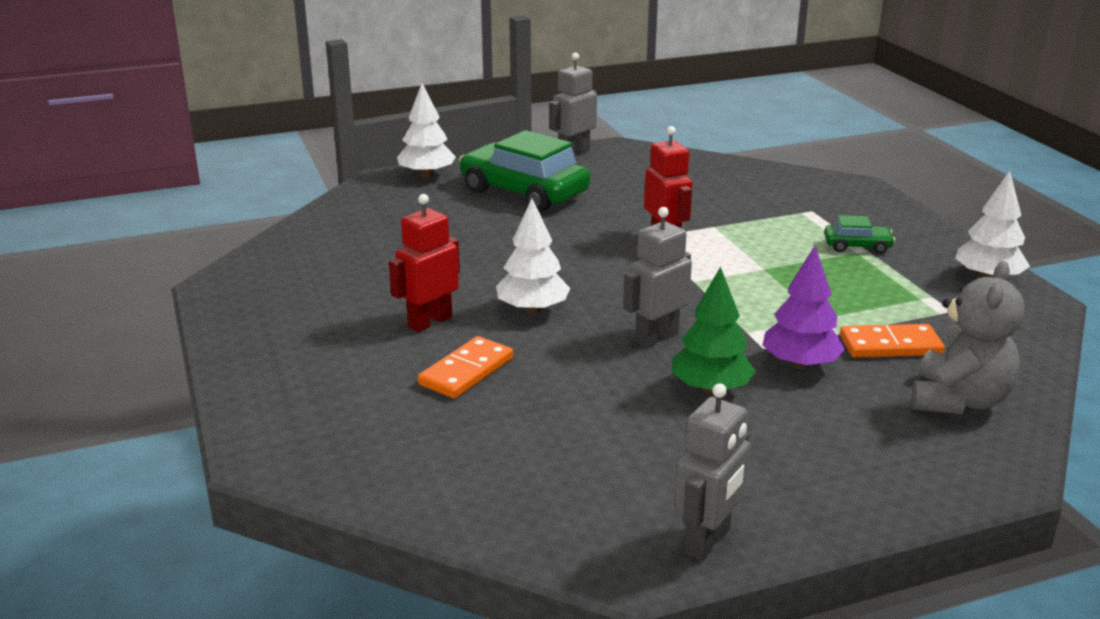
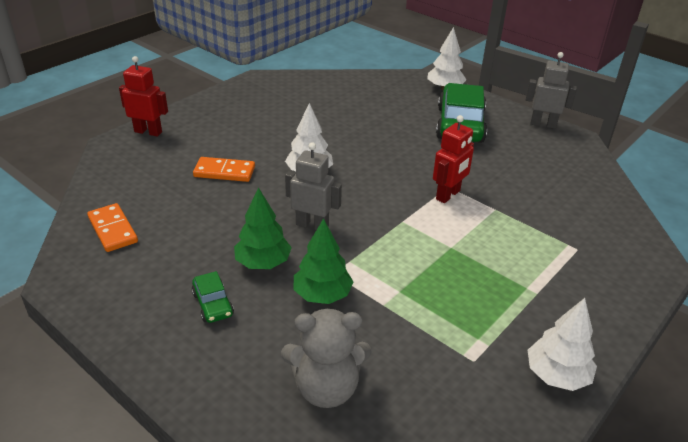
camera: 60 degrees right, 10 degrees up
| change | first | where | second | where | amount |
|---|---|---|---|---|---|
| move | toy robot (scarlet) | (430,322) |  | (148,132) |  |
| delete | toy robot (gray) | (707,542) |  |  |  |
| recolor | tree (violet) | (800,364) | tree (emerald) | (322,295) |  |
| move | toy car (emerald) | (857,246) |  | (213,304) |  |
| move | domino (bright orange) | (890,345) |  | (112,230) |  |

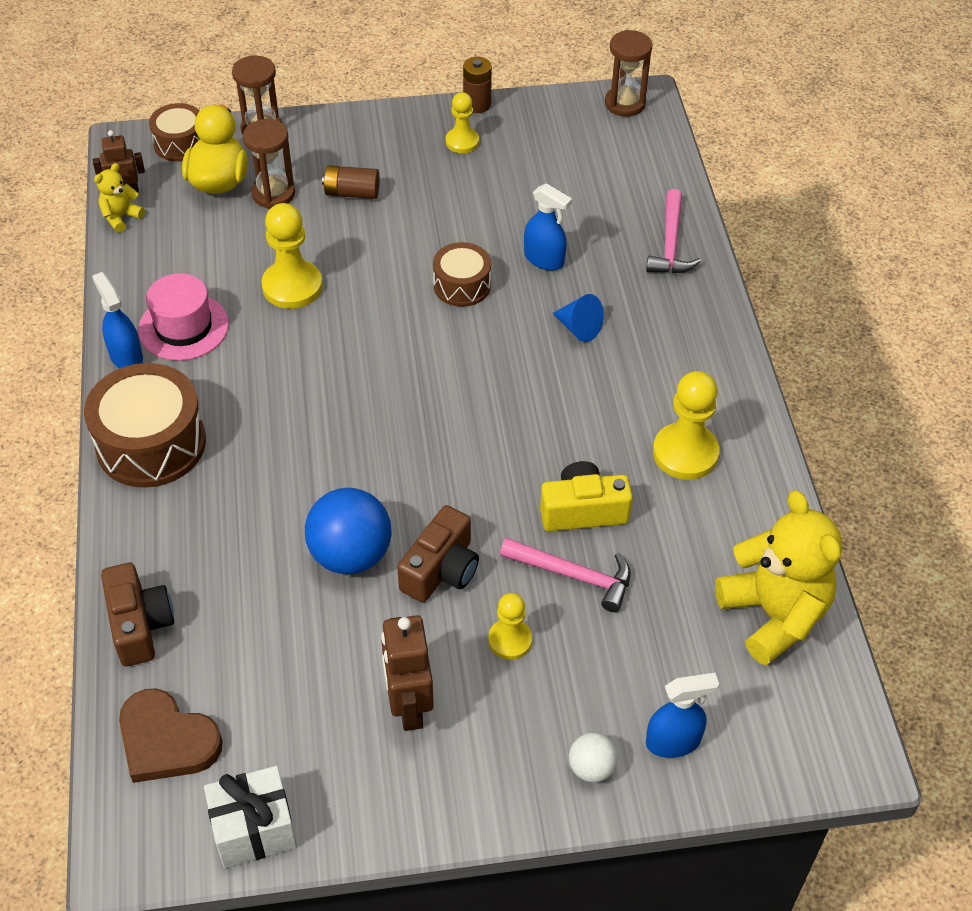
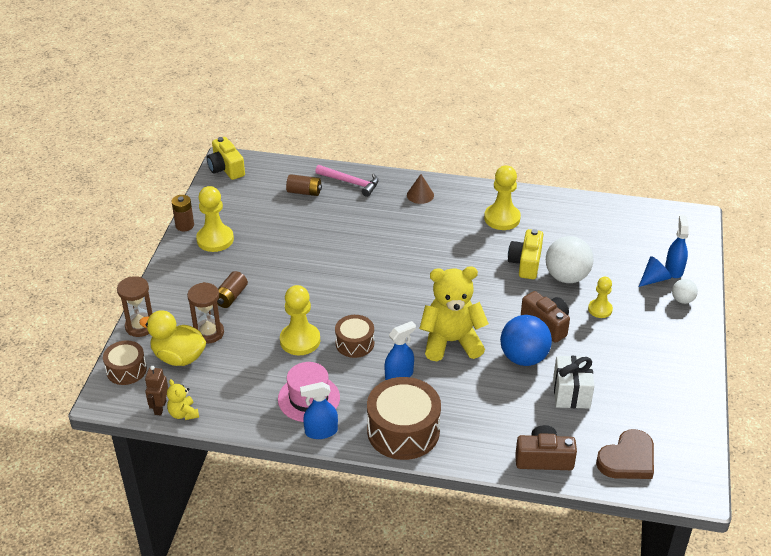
camera: 70 degrees left, 10 degrees down
| change | first | where | second | where | amount |
|---|---|---|---|---|---|
| move | wrapped gift (white) | (254,829) |  | (571,393) |  |
| delete | toy robot (dark brown) | (409,706) |  |  |  |
| move | snare drum (dark brown) | (462,285) |  | (355,343) |  |
| resize | game pawn (golden) | (462,142) |  | (215,239) | x1.64 |
| replace | claw hammer (rose-pink) | (574,576) | play ball (white) | (566,277) |  |
| move | sprayer (cobalt) | (544,259) |  | (399,375) |  |
| move | cone (cobalt) | (579,328) |  | (654,279) |  |
| replace | hourglass (dark brown) | (625,104) | camera (golden) | (226,168) |  |
| move | teddy (golden) | (774,615) |  | (451,342) |  |
| insert |  |  | battery (dark brown) | (304,192) |  |
| insert |  |  | cone (dark brown) | (420,195) |  |

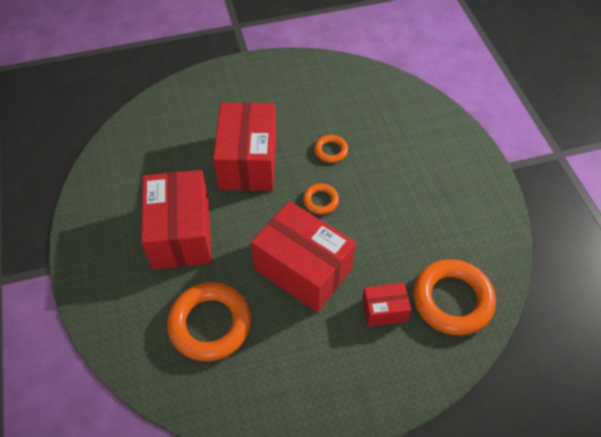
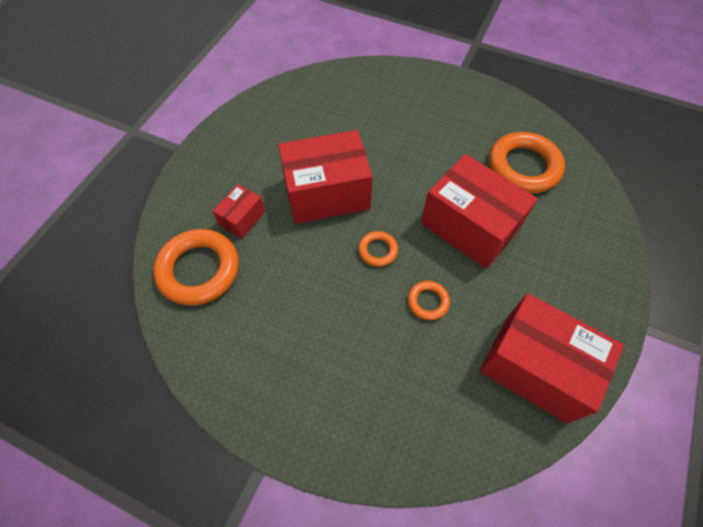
camera: 130 degrees right, 5 degrees up
| change | first | where | second | where | amount |
|---|---|---|---|---|---|
| move | box (scarlet) | (181,233) |  | (535,367) |  |
| move | ring (bright orange) | (210,324) |  | (523,167) |  |

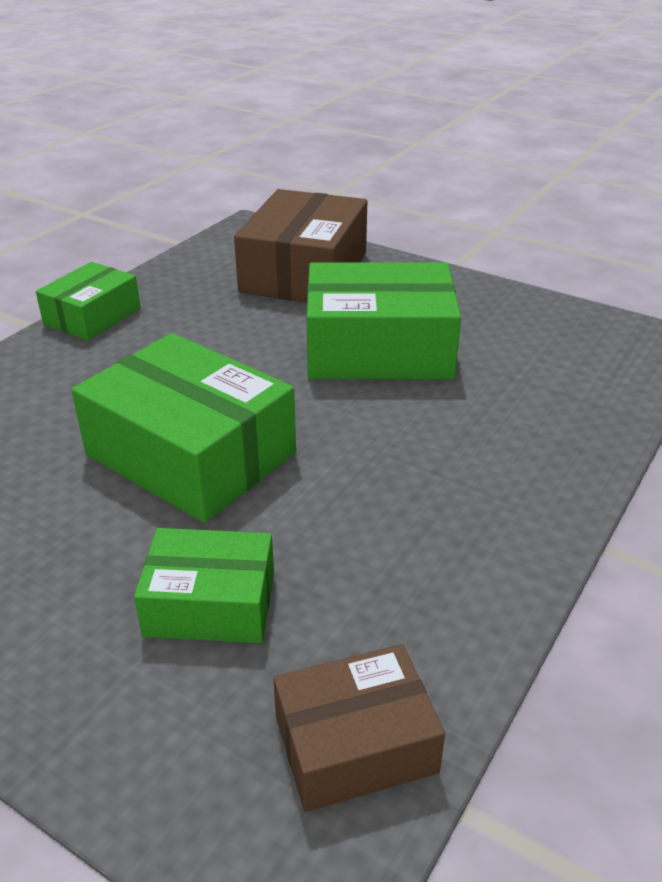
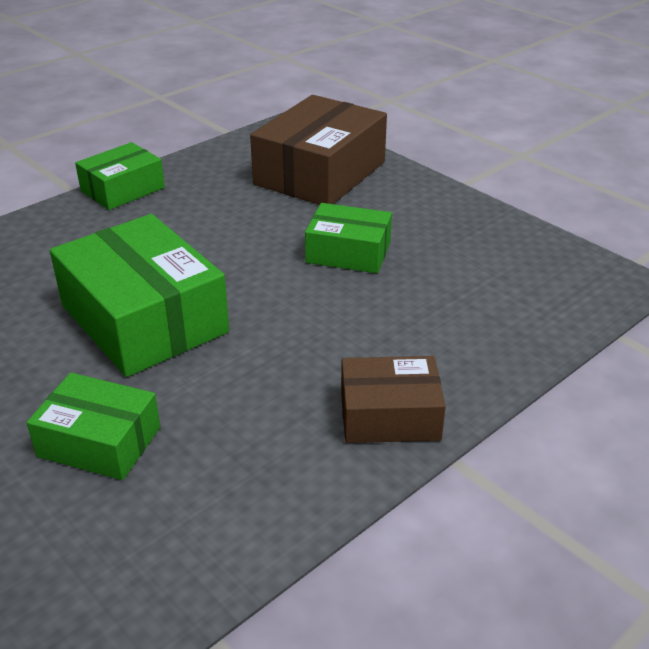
camera: 15 degrees right, 0 degrees up
| change | first | where | second | where | amount |
|---|---|---|---|---|---|
| move | box (dark brown) | (355,744) |  | (389,415) |  |
| resize | box (emerald) | (378,349) |  | (348,252) | x0.58 |

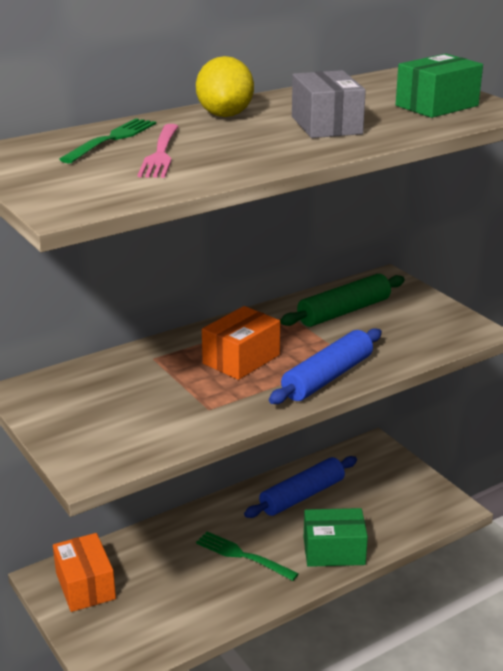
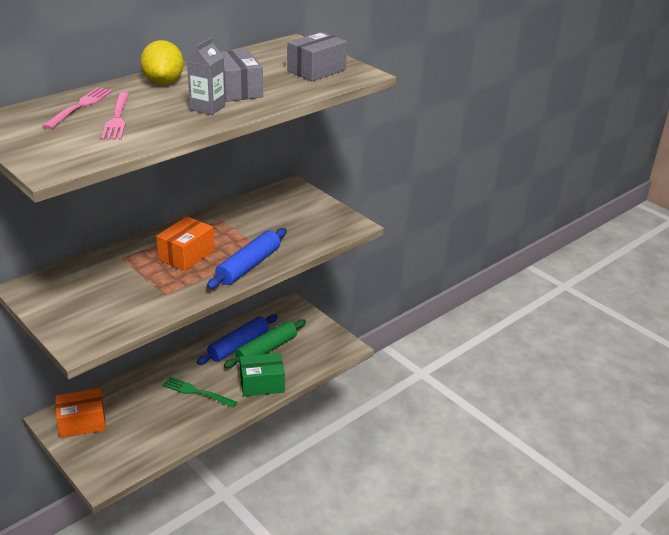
camera: 10 degrees left, 5 degrees up
| change | first | where | second | where | amount |
|---|---|---|---|---|---|
| rotate | box (bright orange) | (85,586) |  | (82,422) | 75 degrees counterclockwise |
| recolor | table fork (emerald) | (111,139) | table fork (rose-pink) | (80,106) |  |
| move | pastry roller (emerald) | (344,311) |  | (266,350) |  |
| recolor | box (emerald) | (437,106) | box (gray) | (316,70) |  |
| insert |  |  | juice carton (gray) | (207,108) |  |

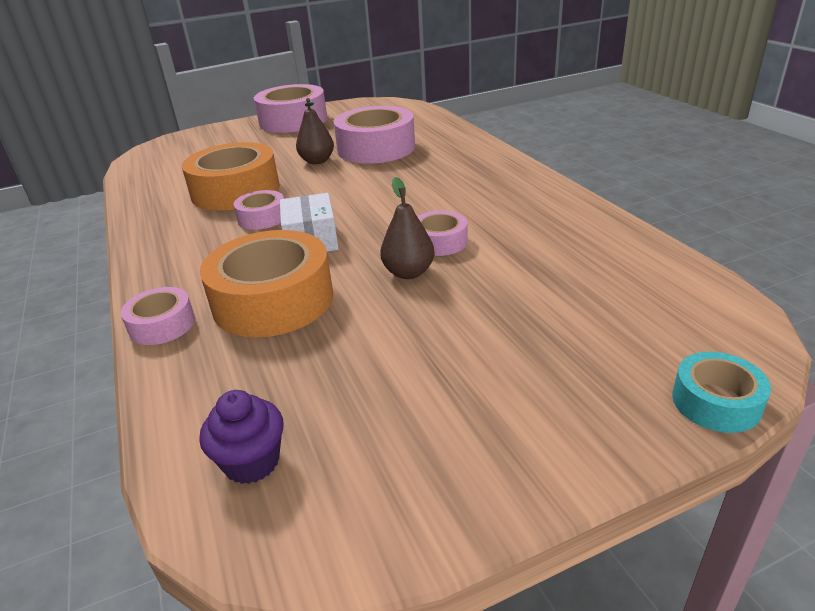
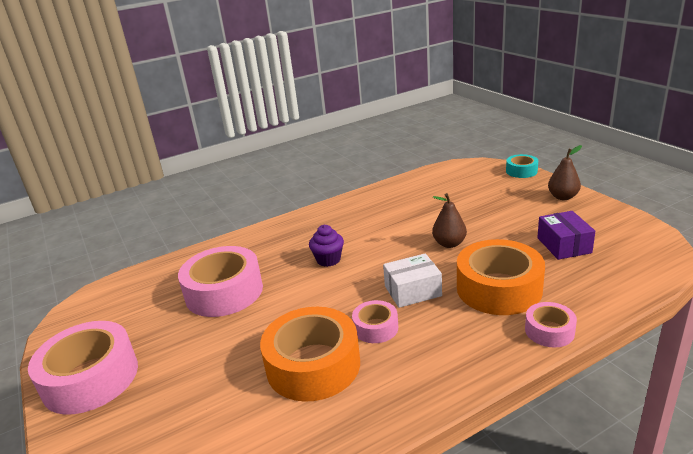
camera: 95 degrees left, 5 degrees down
| change | first | where | second | where | amount |
|---|---|---|---|---|---|
| move | muffin (violet) | (252,462) |  | (328,260) |  |
| move | toy pear (dark brown) | (317,161) |  | (563,197) |  |
| delete | roll of tape (rose-pink) | (440,242) |  |  |  |
| insert |  |  | box (violet) | (564,245) |  |

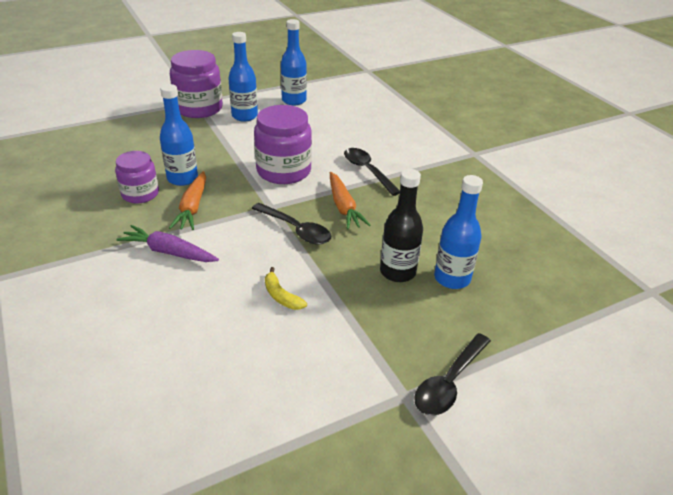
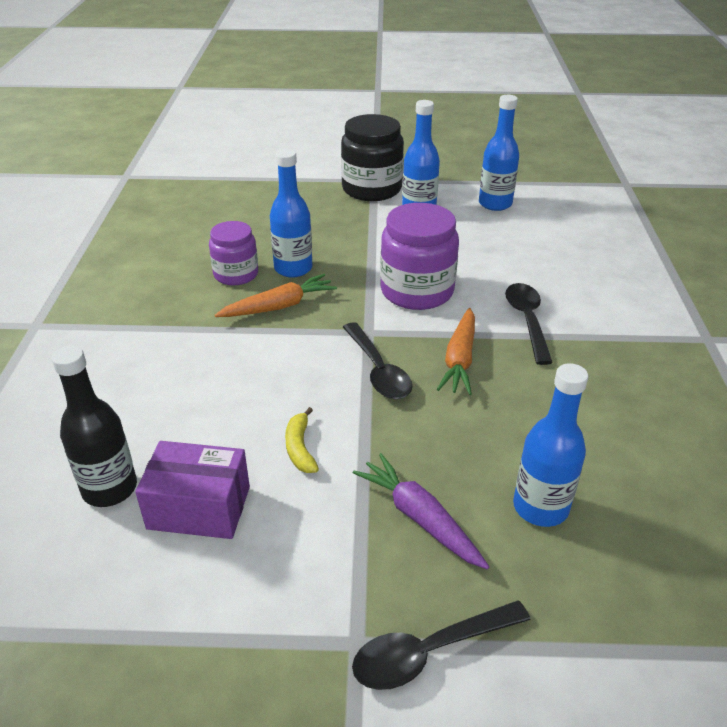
camera: 30 degrees right, 0 degrees up
| change | first | where | second | where | amount |
|---|---|---|---|---|---|
| move | root vegetable (violet) | (168,252) |  | (419,518) |  |
| rotate | root vegetable (bright orange) | (192,207) |  | (279,306) | 150 degrees counterclockwise |
| recolor | jam jar (violet) | (199,108) | jam jar (jet-black) | (371,189) |  |
| move | drink bottle (jet-black) | (397,272) |  | (110,489) |  |
| insert |  |  | box (violet) | (199,507) |  |

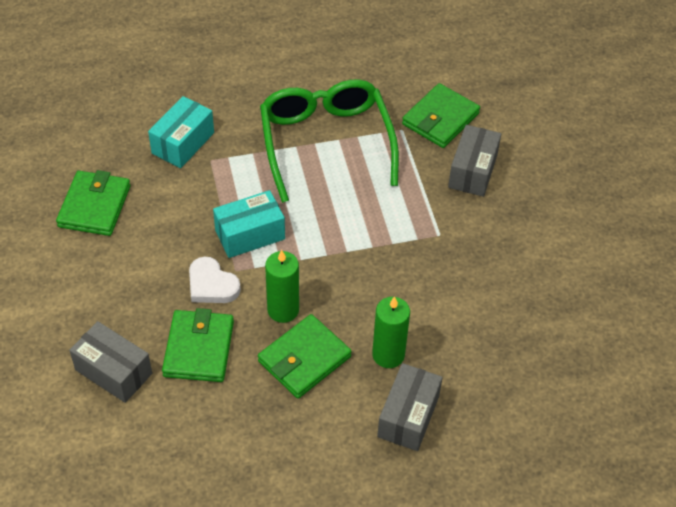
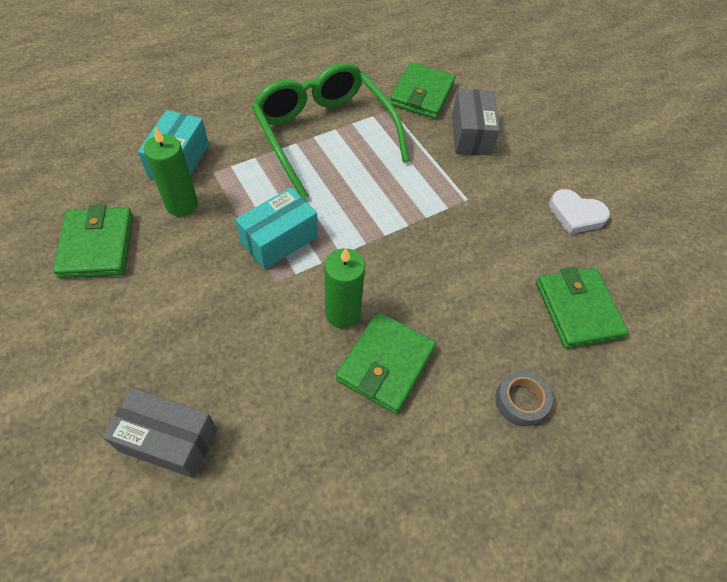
camera: 20 degrees left, 5 degrees up
| change | first | where | second | where | amount |
|---|---|---|---|---|---|
| move | wallet (emerald) | (199,349) |  | (577,309) |  |
| move | love heart (white) | (212,285) |  | (576,214) |  |
| move | pillar candle (emerald) | (388,355) |  | (182,204) |  |
| replace | box (gray) | (408,416) | roll of tape (gray) | (520,401) |  |

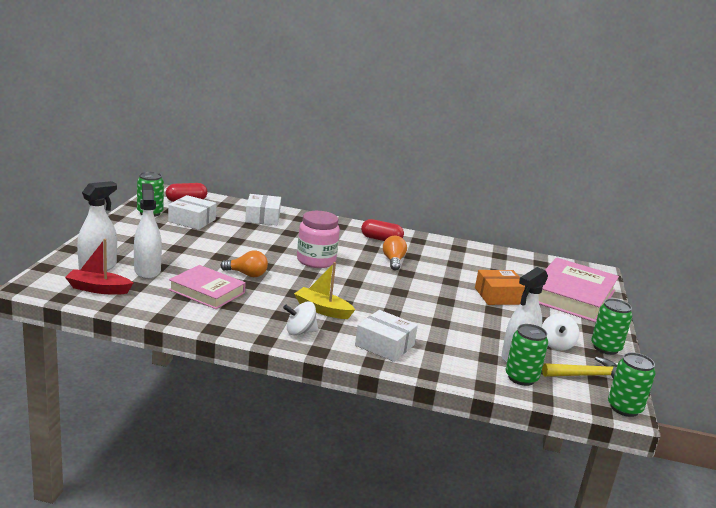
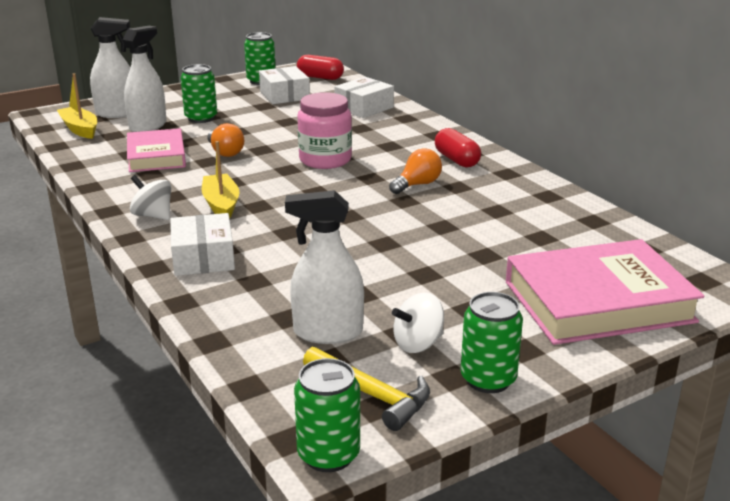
camera: 50 degrees right, 5 degrees up
| change | first | where | second | where | amount |
|---|---|---|---|---|---|
| recolor | toy boat (scarlet) | (98,289) | toy boat (golden) | (80,129) |  |
| delete | box (bright orange) | (499,296) |  |  |  |
| move | tin (emerald) | (521,378) |  | (201,118) |  |

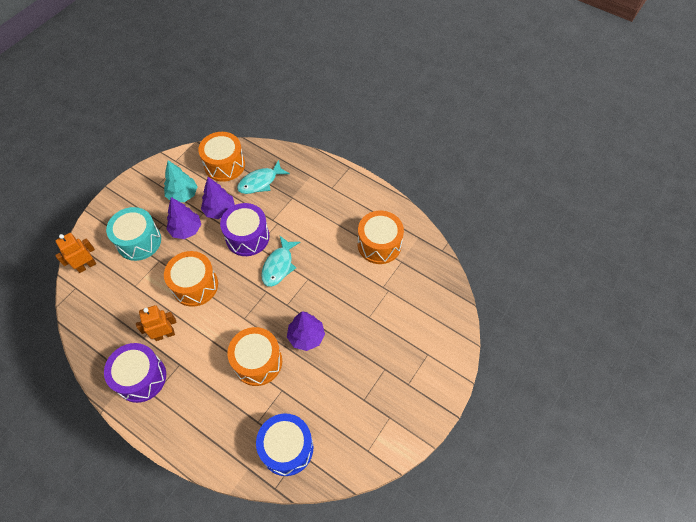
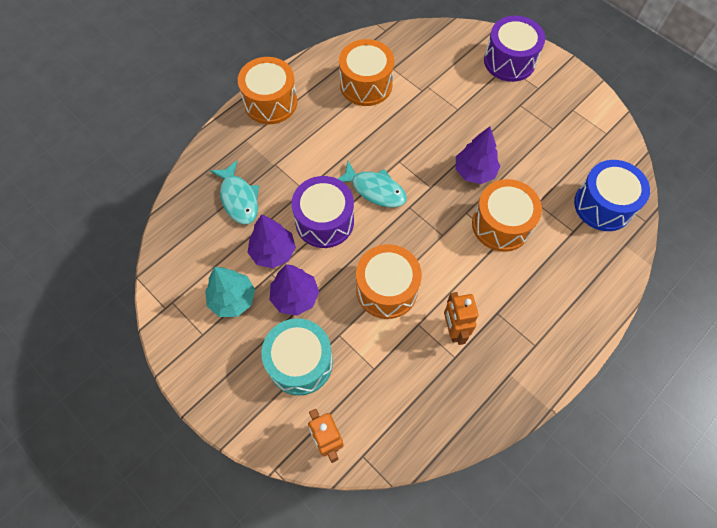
camera: 80 degrees left, 5 degrees up
| change | first | where | second | where | amount |
|---|---|---|---|---|---|
| move | snare drum (violet) | (141,378) |  | (509,61) |  |
| move | snare drum (bright orange) | (224,165) |  | (270,102) |  |

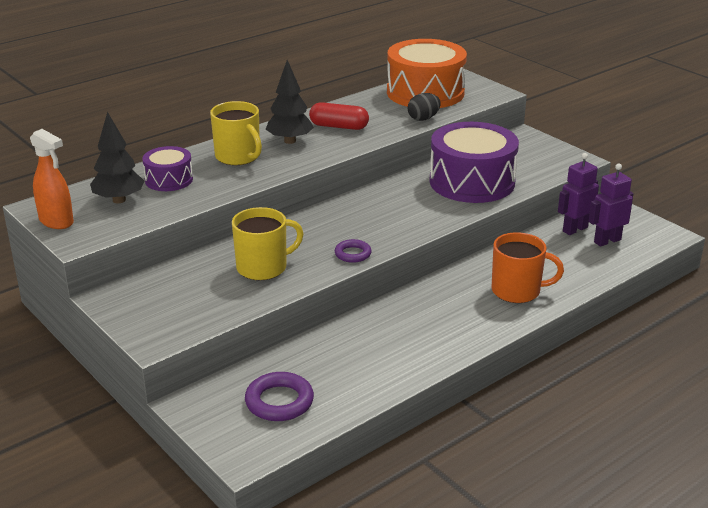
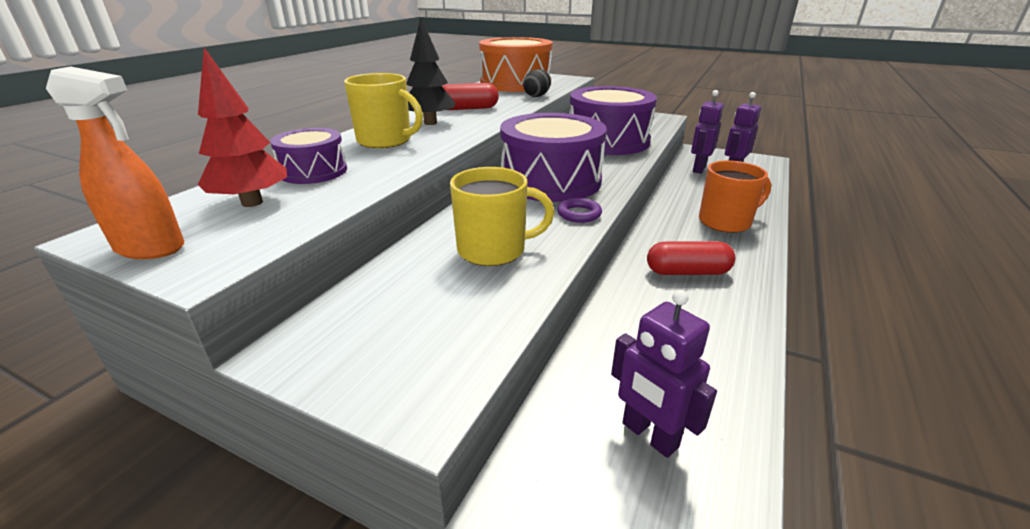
camera: 25 degrees left, 0 degrees up
| change | first | where | second | where | amount |
|---|---|---|---|---|---|
| recolor | tree (jet-black) | (119,200) | tree (scarlet) | (252,202) |  |
| rotate | mug (golden) | (263,267) |  | (494,250) | 45 degrees clockwise |
| replace | ring (violet) | (279,401) | toy robot (violet) | (649,435) |  |
| insert |  |  | snare drum (violet) | (550,181) |  |
| insert |  |  | pill shape (scarlet) | (687,272) |  |

